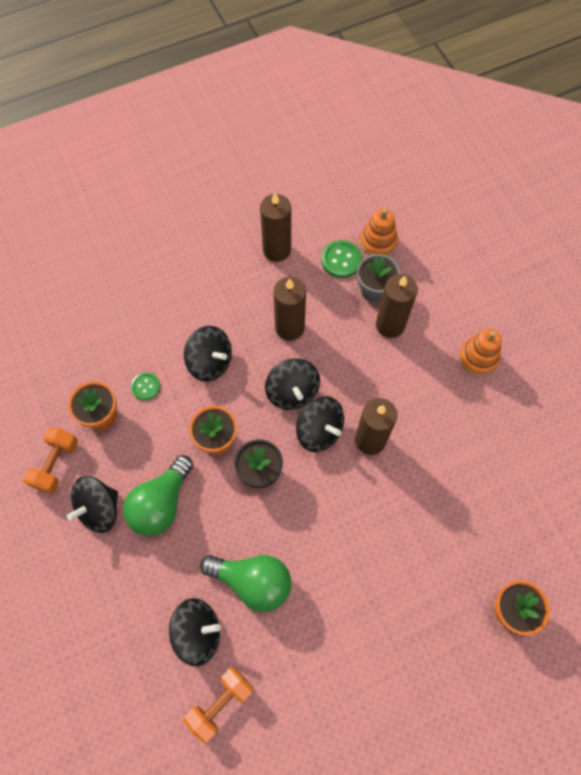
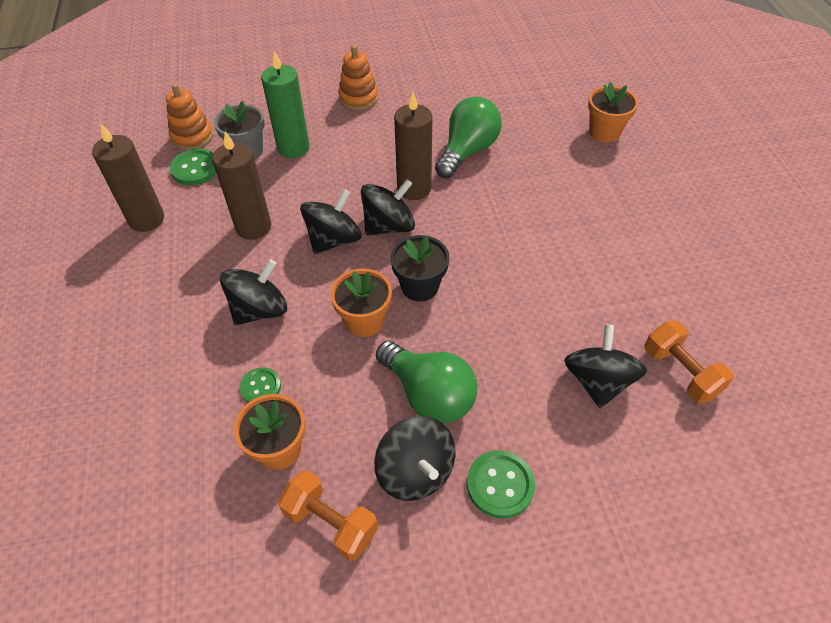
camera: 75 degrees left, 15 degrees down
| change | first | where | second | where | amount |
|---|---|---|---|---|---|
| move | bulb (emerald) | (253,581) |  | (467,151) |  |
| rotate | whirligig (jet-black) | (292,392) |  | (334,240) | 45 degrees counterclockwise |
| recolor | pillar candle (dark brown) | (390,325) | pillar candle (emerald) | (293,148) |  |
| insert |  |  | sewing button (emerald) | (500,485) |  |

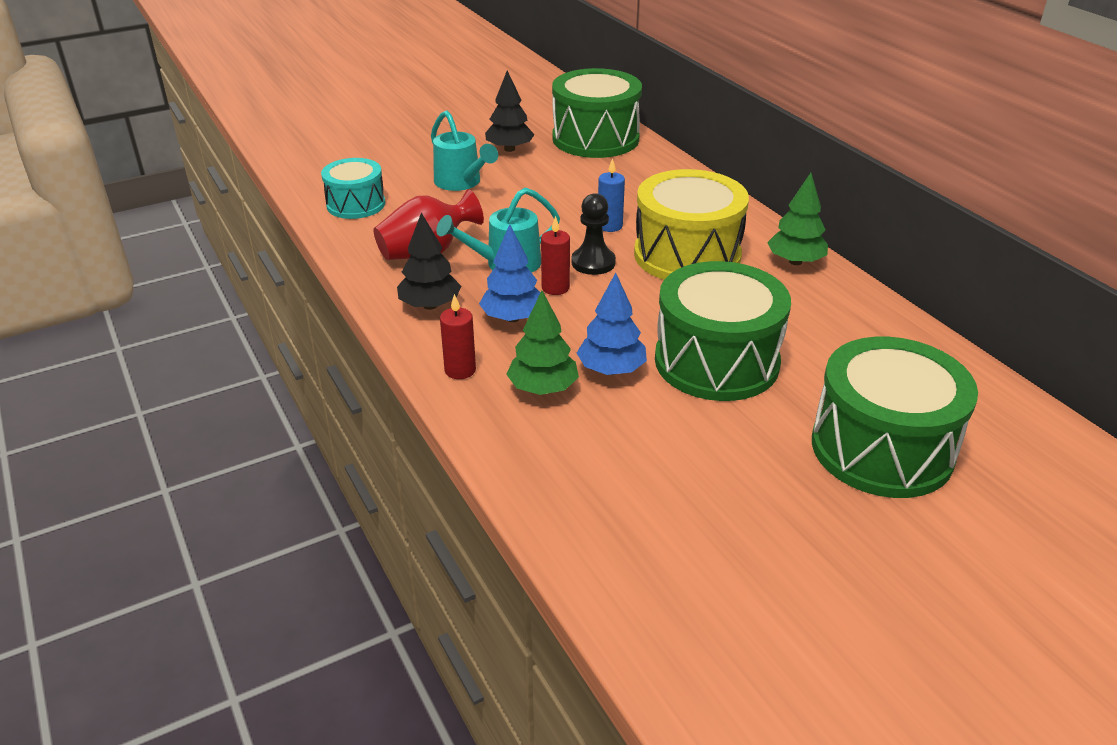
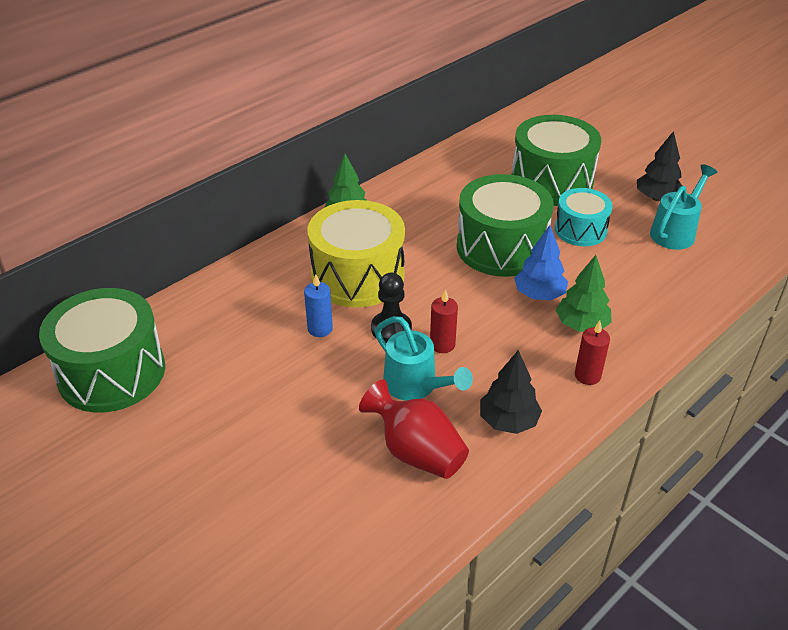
camera: 105 degrees left, 5 degrees up
| change | first | where | second | where | amount |
|---|---|---|---|---|---|
| move | snare drum (turquoise) | (356,204) |  | (580,230) |  |
| move | sprinkling can (turquoise) | (461,183) |  | (675,232) |  |
| delete | tree (cobalt) | (513,318) |  |  |  |
| move | tree (jet-black) | (509,149) |  | (656,198) |  |

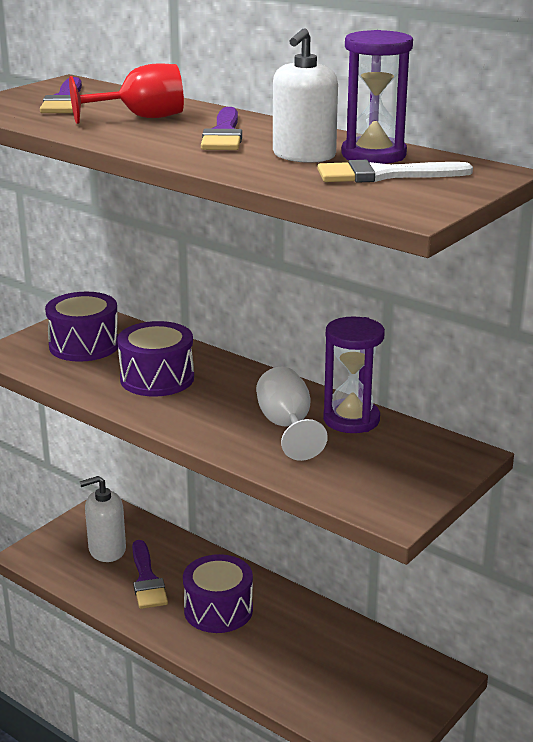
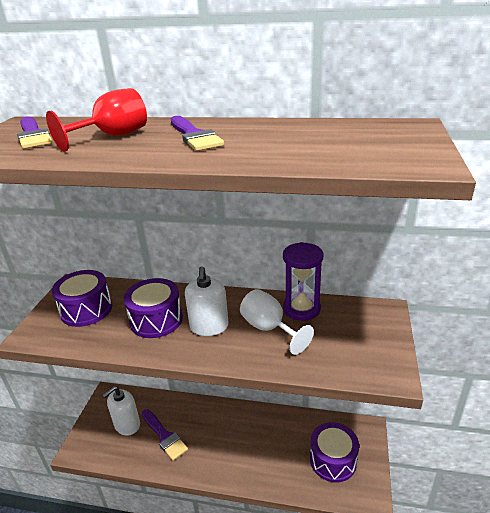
camera: 25 degrees left, 5 degrees up
| change | first | where | second | where | amount |
|---|---|---|---|---|---|
| move | snare drum (violet) | (218,610) |  | (333,460) |  |
| move | soap pump (white) | (304,155) |  | (209,326) |  |
| delete | brush (white) | (384,175) |  |  |  |
| delete | hourglass (violet) | (373,155) |  |  |  |

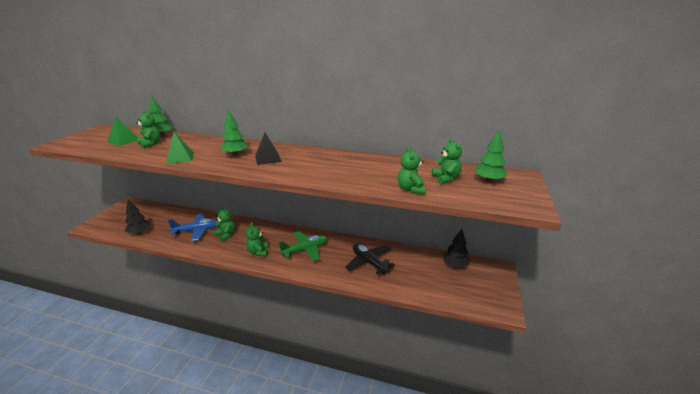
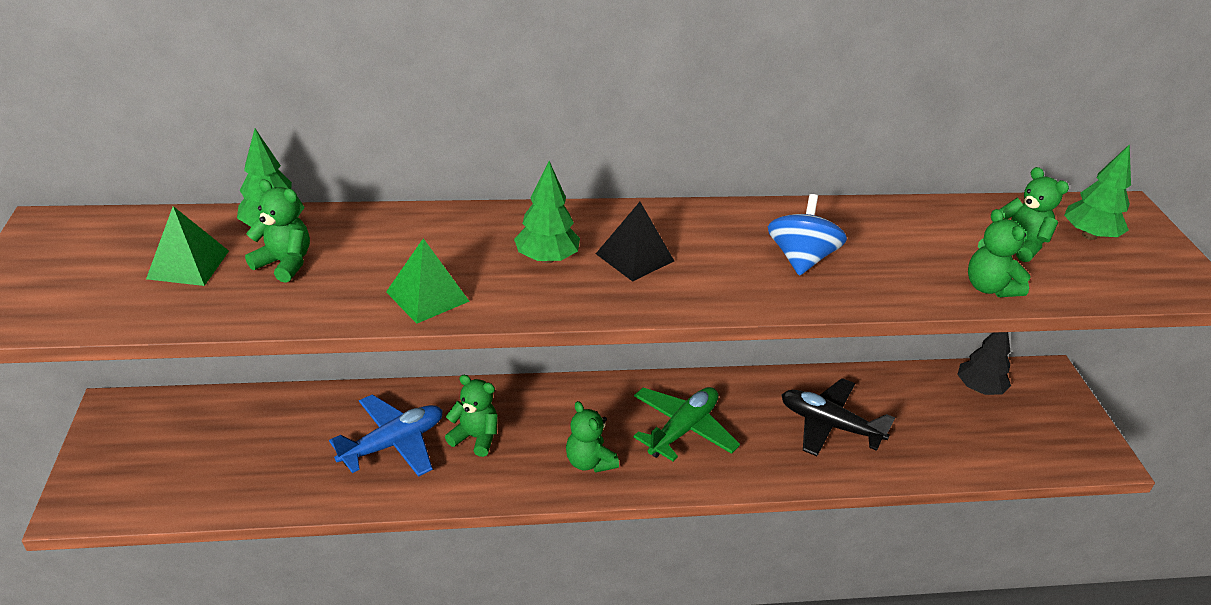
camera: 25 degrees left, 10 degrees up
| change | first | where | second | where | amount |
|---|---|---|---|---|---|
| delete | tree (jet-black) | (139,232) |  |  |  |
| insert |  |  | whirligig (cobalt) | (801,259) |  |

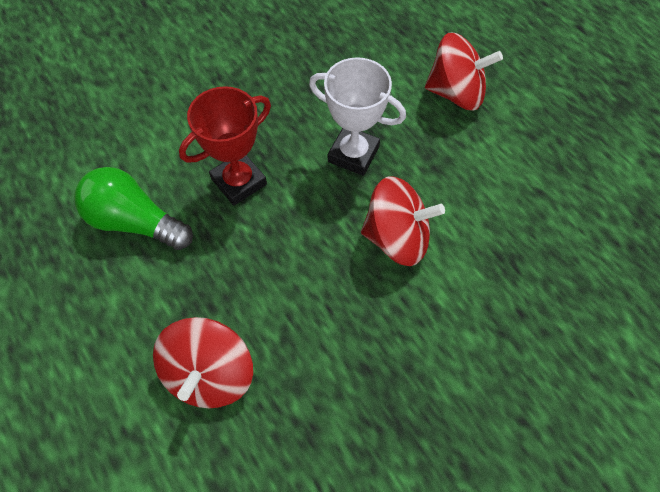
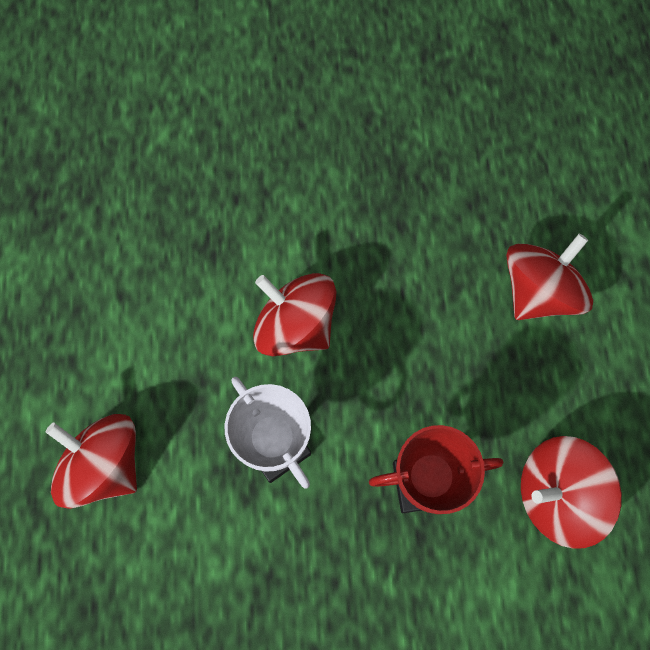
camera: 150 degrees left, 10 degrees up
| change | first | where | second | where | amount |
|---|---|---|---|---|---|
| replace | bulb (emerald) | (135,222) | whirligig (scarlet) | (556,495) |  |

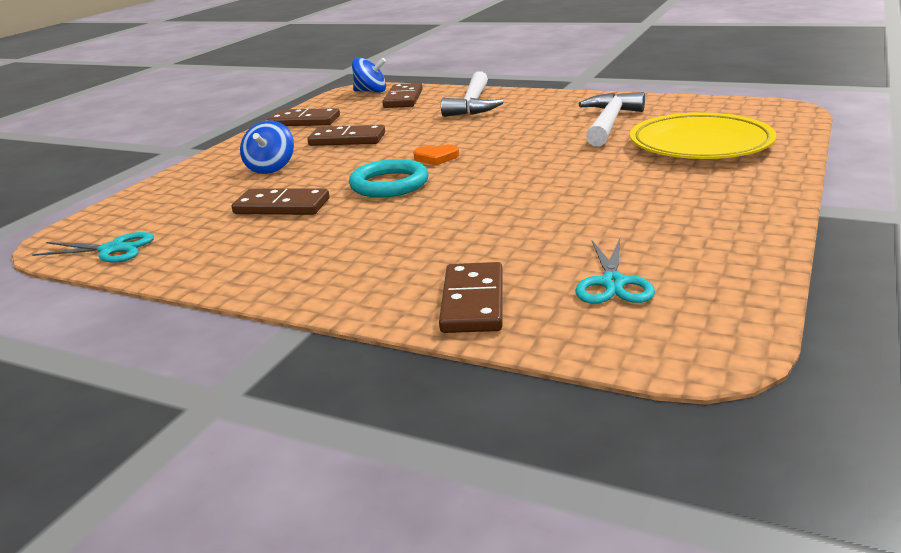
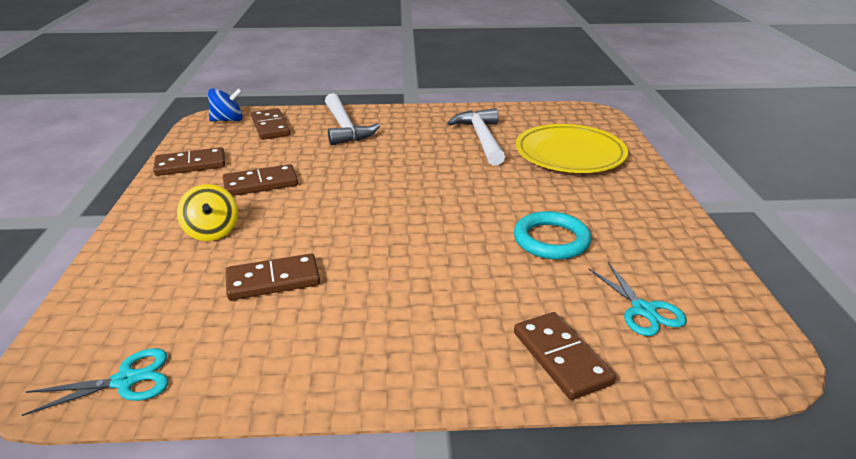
camera: 30 degrees left, 5 degrees up
| change | first | where | second | where | amount |
|---|---|---|---|---|---|
| recolor | whirligig (cobalt) | (271,168) | whirligig (golden) | (212,231) |  |
| move | ring (turquoise) | (389,184) |  | (551,240) |  |
| delete | love heart (bright orange) | (436,158) |  |  |  |

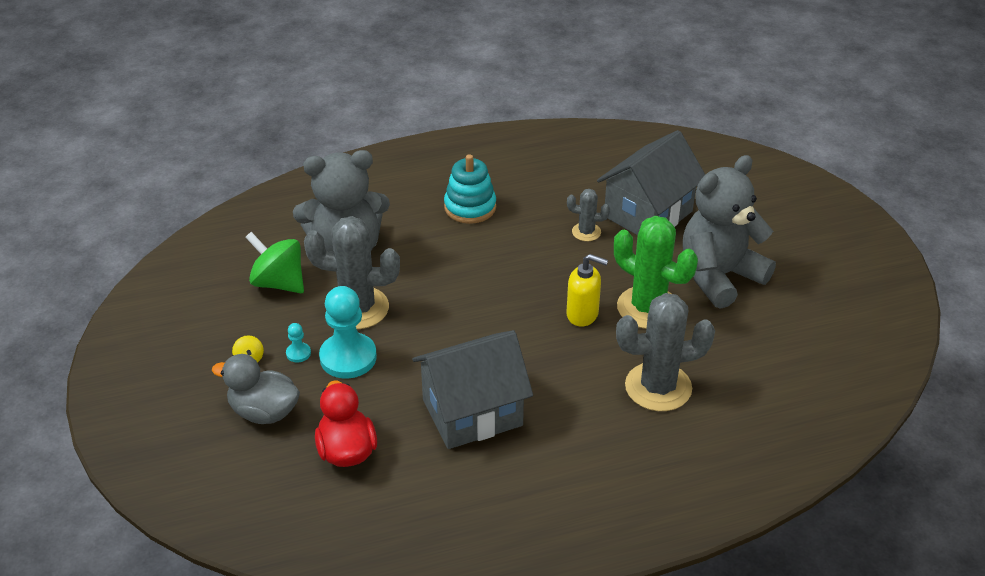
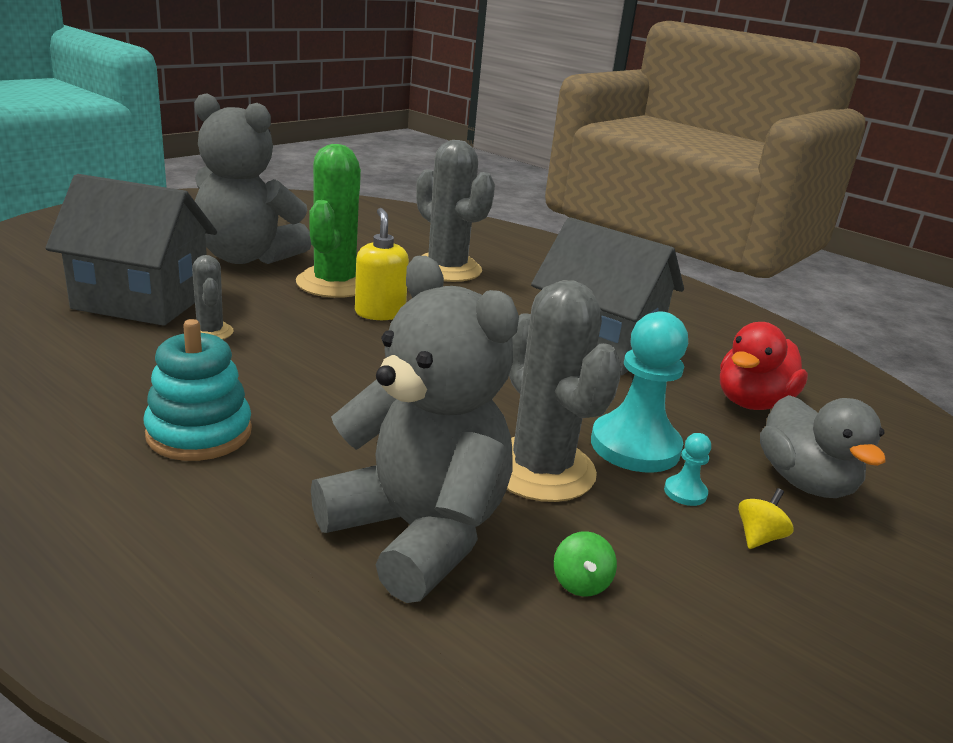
camera: 125 degrees left, 15 degrees down
| change | first | where | second | where | amount |
|---|---|---|---|---|---|
| resize | whirligig (emerald) | (278,283) |  | (580,583) | x0.45 |

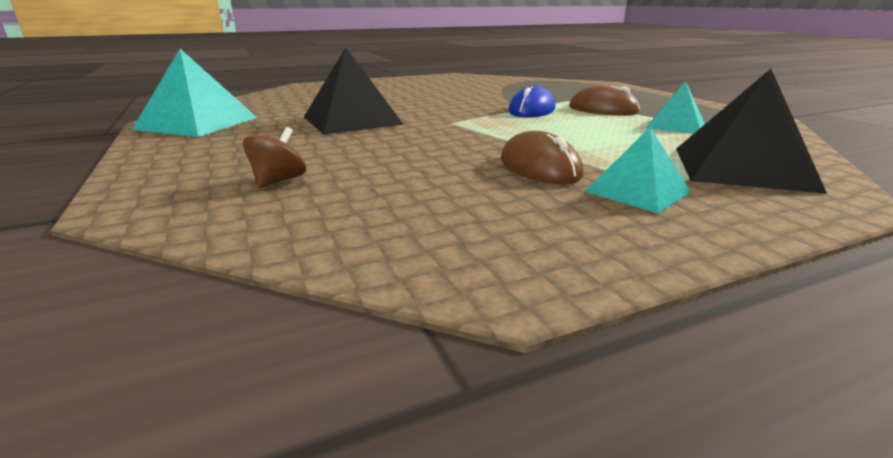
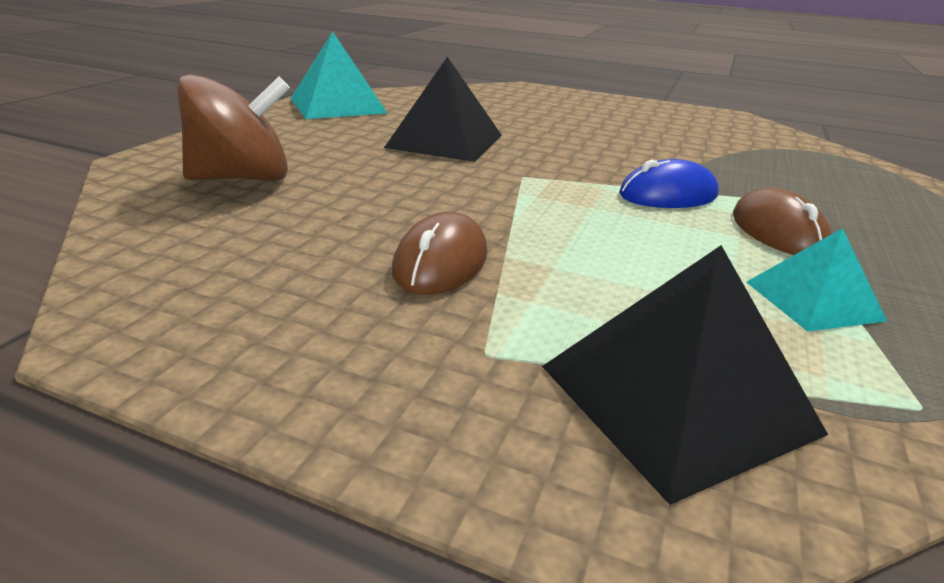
camera: 45 degrees right, 5 degrees up
| change | first | where | second | where | amount |
|---|---|---|---|---|---|
| resize | whirligig (dark brown) | (278,181) |  | (242,178) | x2.05 |
| delete | pyramid (turquoise) | (637,191) |  |  |  |

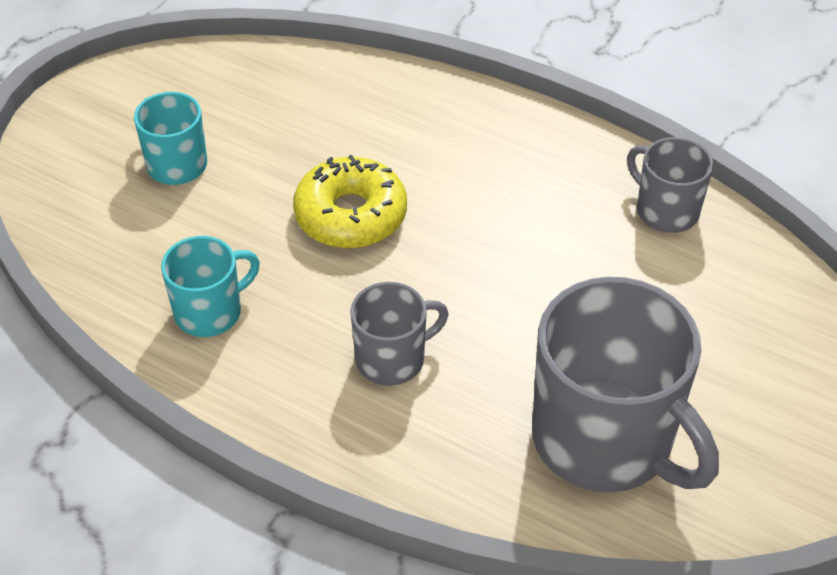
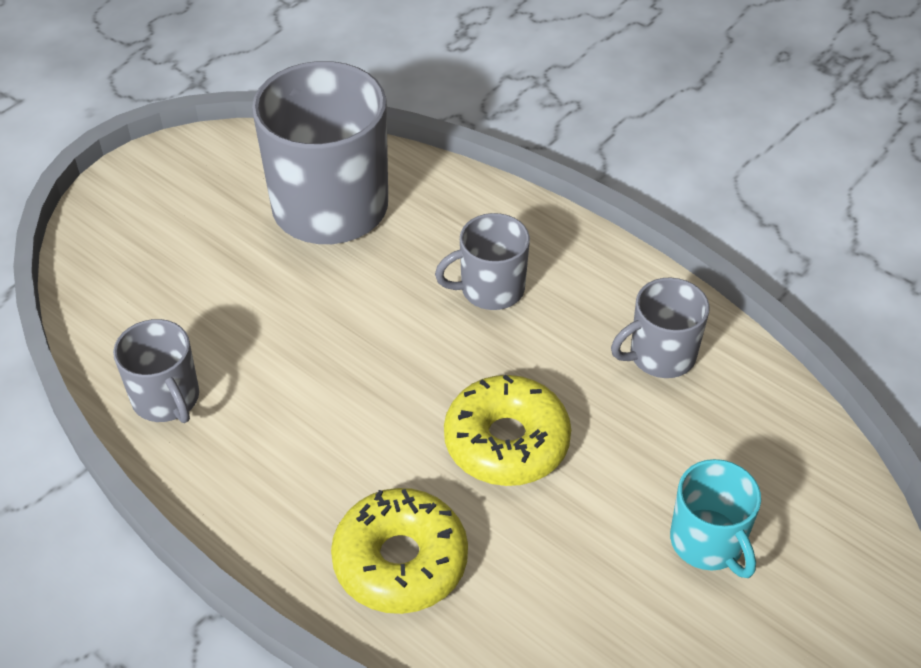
camera: 170 degrees left, 0 degrees up
| change | first | where | second | where | amount |
|---|---|---|---|---|---|
| recolor | mug (turquoise) | (210,312) | mug (gray) | (660,355) |  |
| insert |  |  | doughnut (golden) | (400,561) |  |

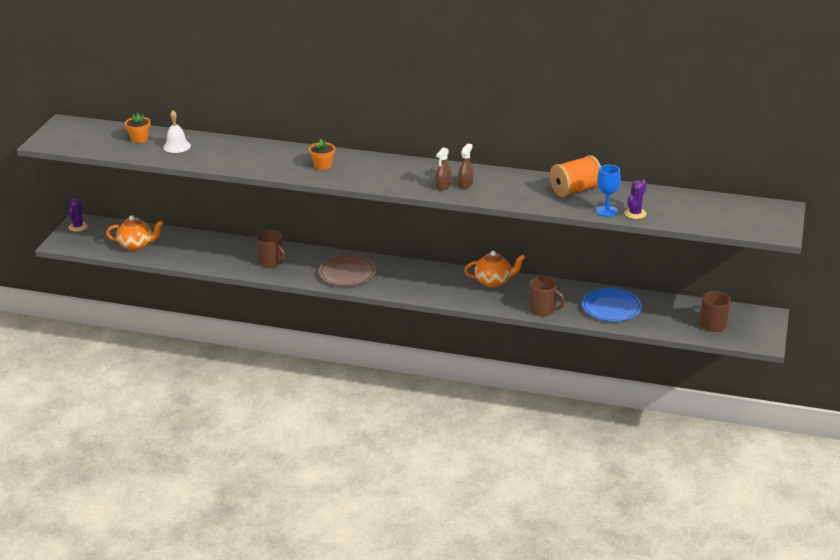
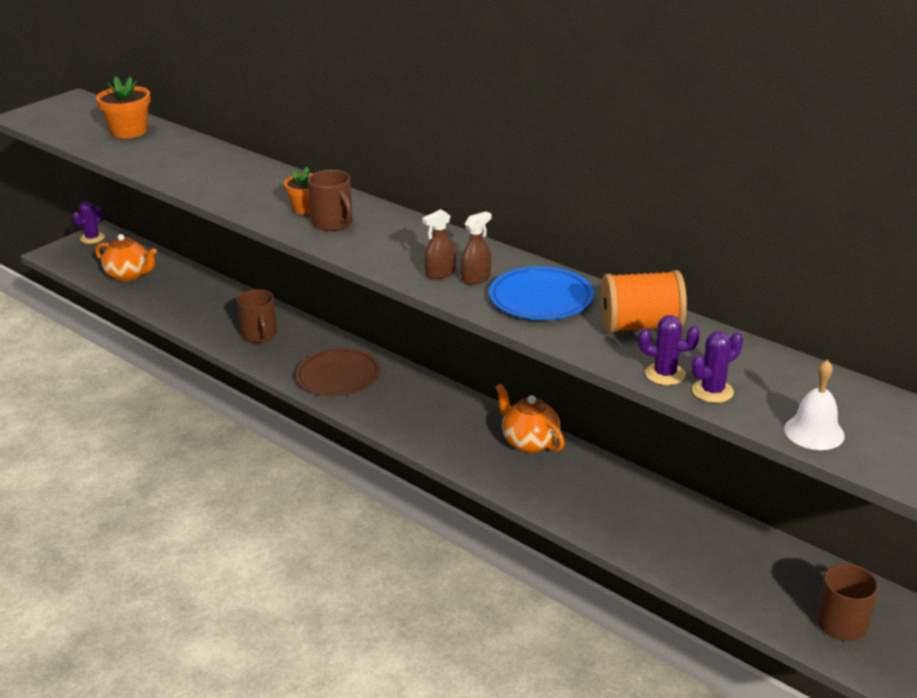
camera: 25 degrees right, 0 degrees up
| change | first | where | second | where | amount |
|---|---|---|---|---|---|
| resize | flower pot (bright orange) | (139,138) |  | (129,131) | x1.50 |
| move | school bell (white) | (177,146) |  | (814,432) |  |
| rotate | tea pot (bright orange) | (493,281) |  | (529,442) | 150 degrees counterclockwise |
| move | mug (dark brown) | (543,310) |  | (333,223) |  |
| move | plate (cobalt) | (611,308) |  | (541,298) |  |
| replace | chalice (cobalt) | (606,211) | prickly plant (violet) | (665,374) |  |

